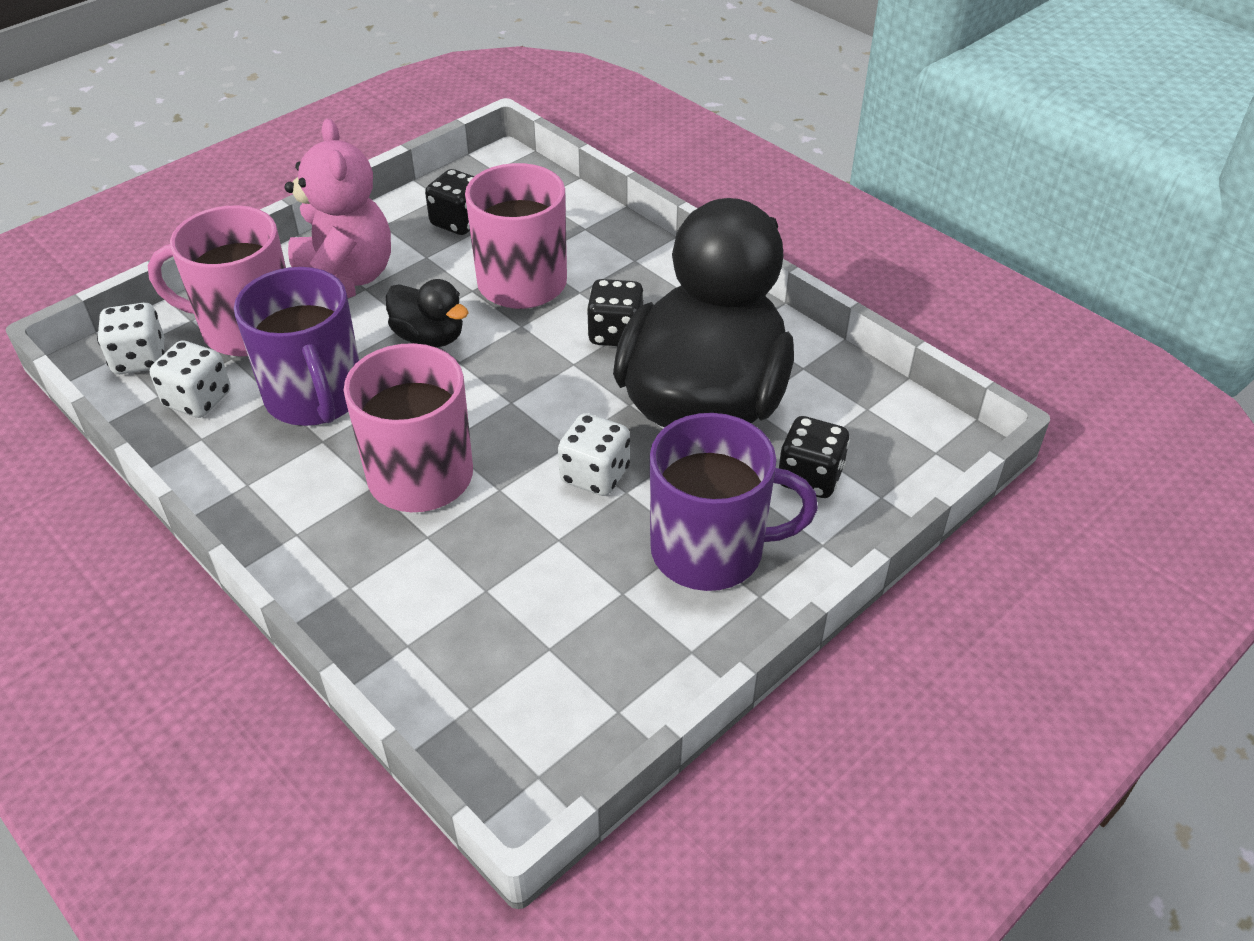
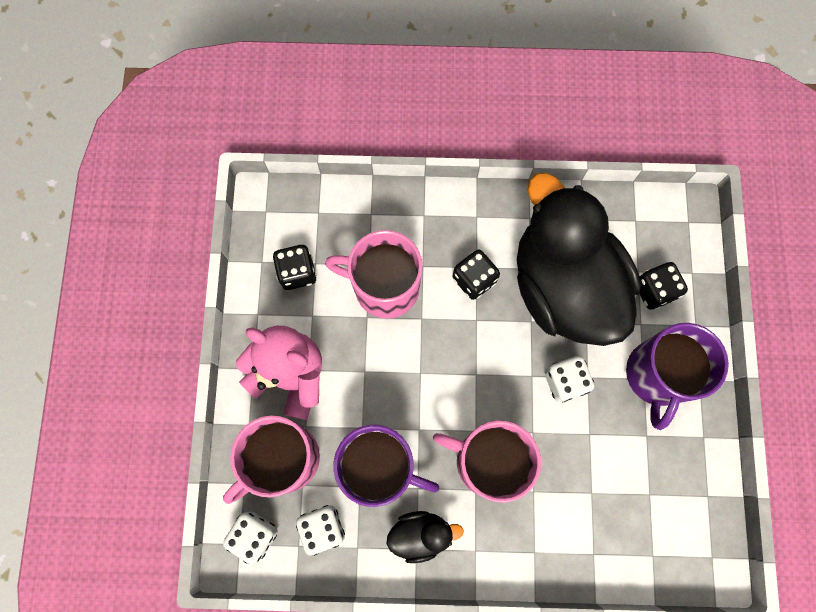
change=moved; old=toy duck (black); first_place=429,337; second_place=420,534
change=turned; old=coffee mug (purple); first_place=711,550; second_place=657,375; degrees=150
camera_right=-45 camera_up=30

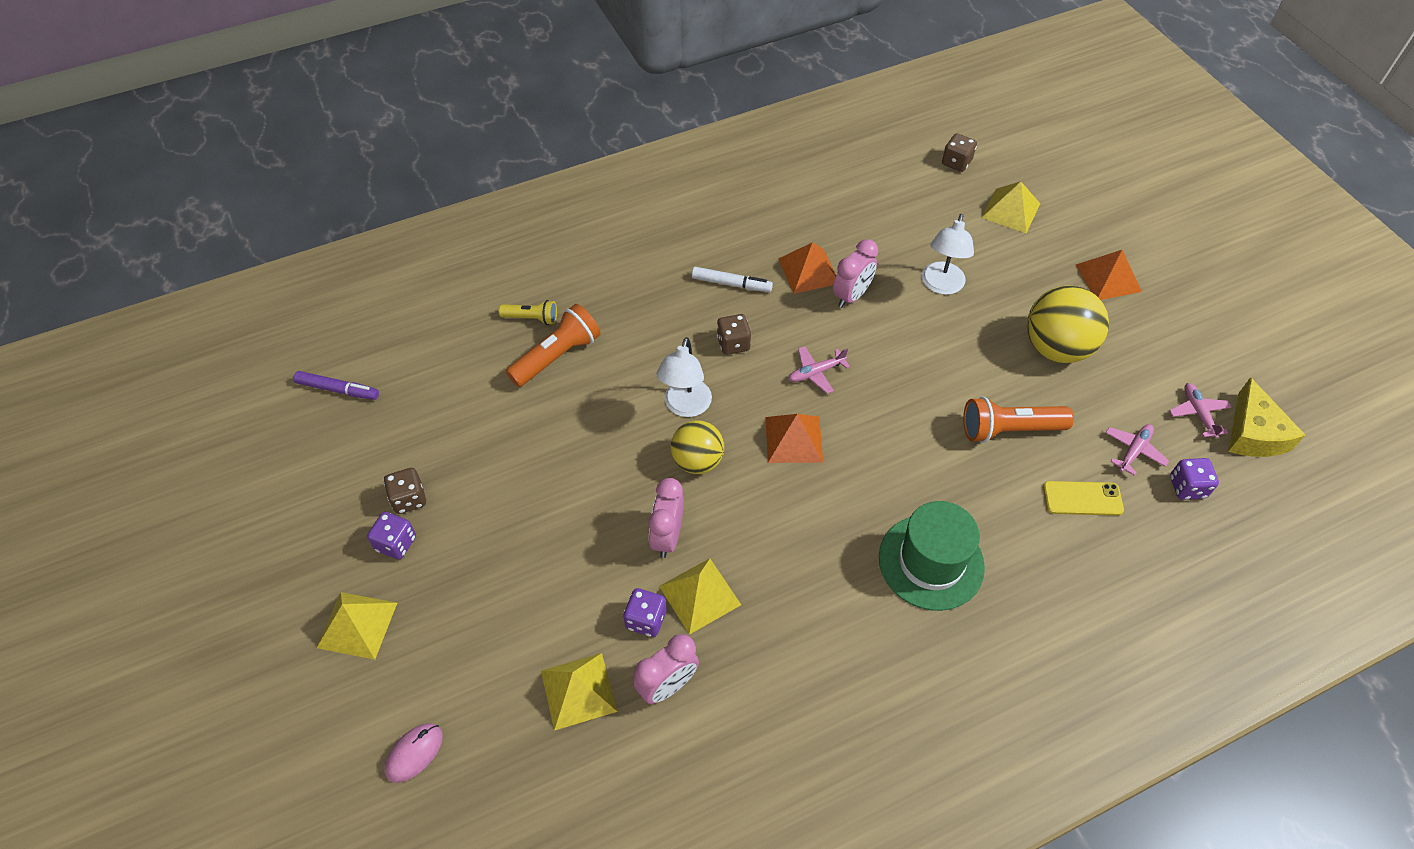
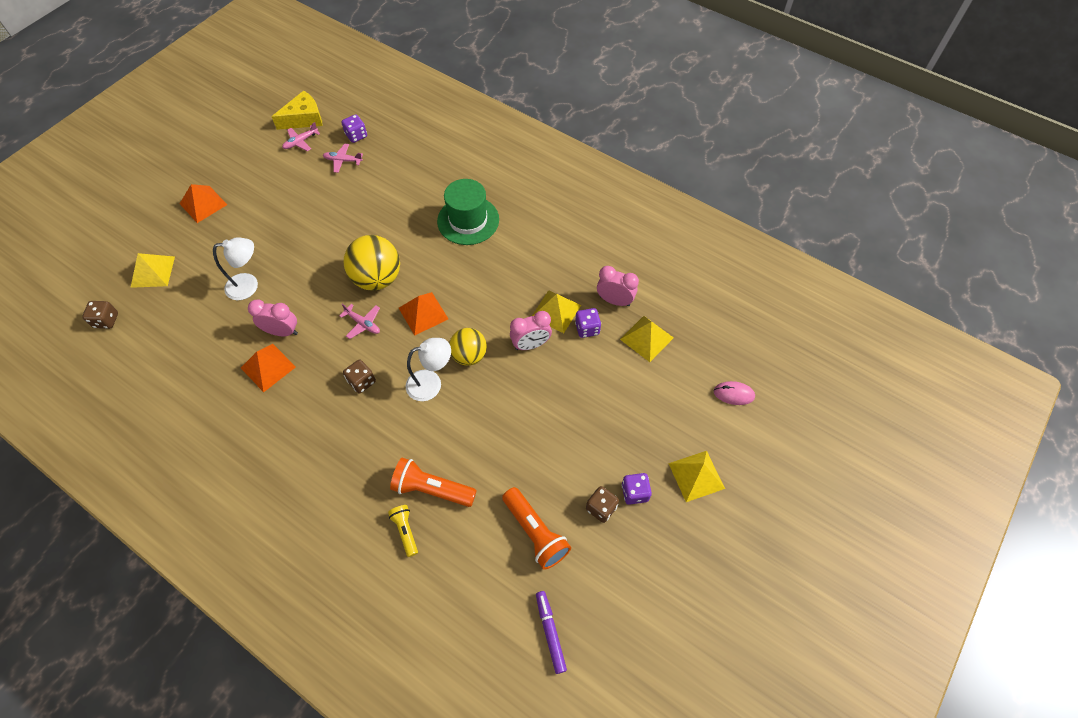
change=moved; old=play ball (yellow); first_place=1056,348; second_place=377,278
change=moved; old=torch (orange-coloured); first_place=1009,430; second_place=535,532
change=removed; old=felt pen (snow-white); first_place=731,284
change=removed; old=smartphone (yellow); first_place=1082,498
camera_right=-120 camera_up=5

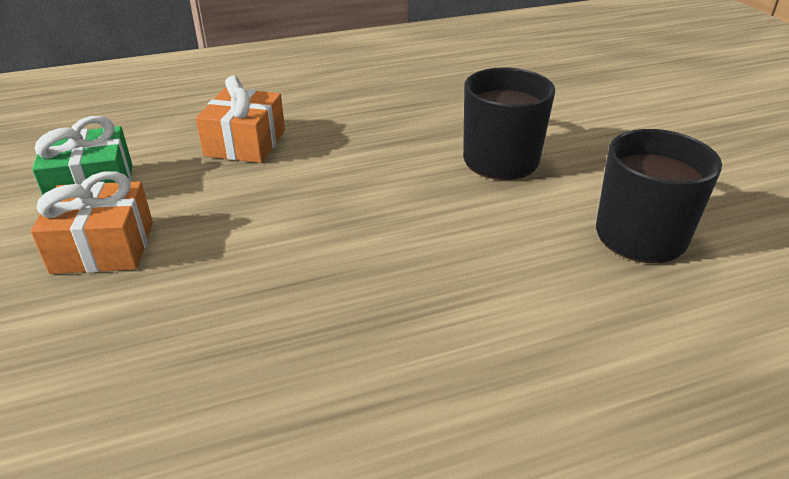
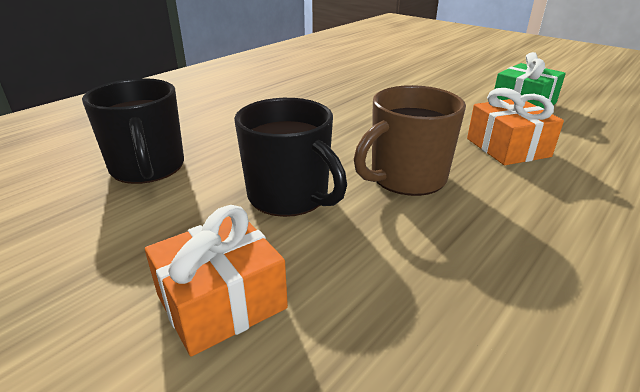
change=moved; old=present (orange-coloured); first_place=103,247; second_place=221,301
change=added; new=coffee mug (russet); second_place=406,178
camera_right=150 camera_up=-5

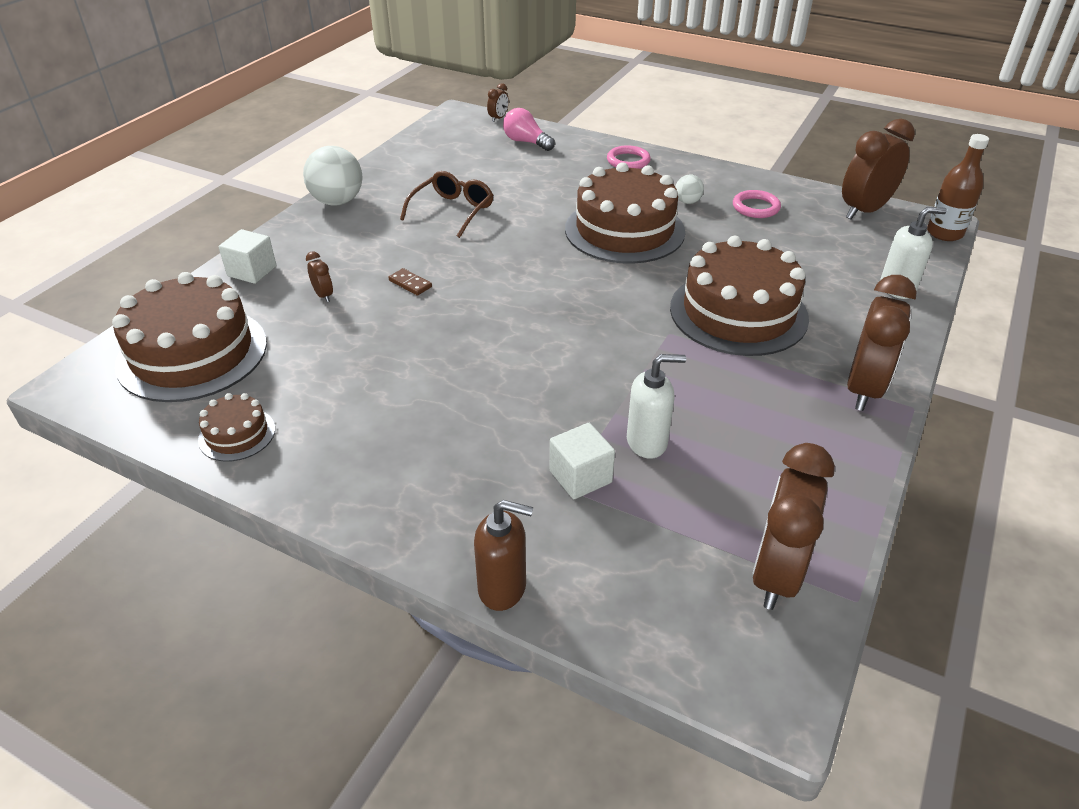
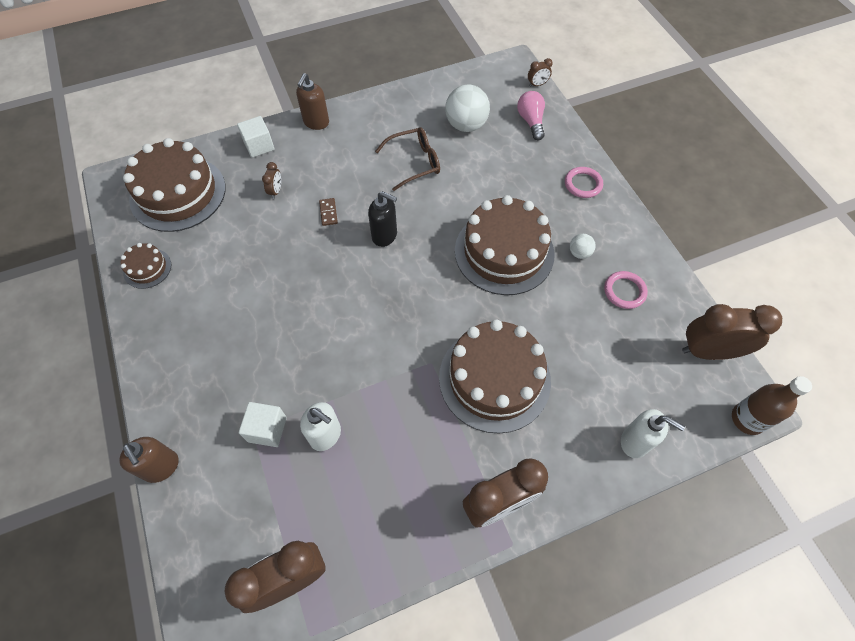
change=added; new=pump bottle (russet); second_place=316,122
change=added; new=pump bottle (black); second_place=385,236
change=moved; old=play ball (snow-white); first_place=337,201; second_place=466,125
camera_right=40 camera_up=20

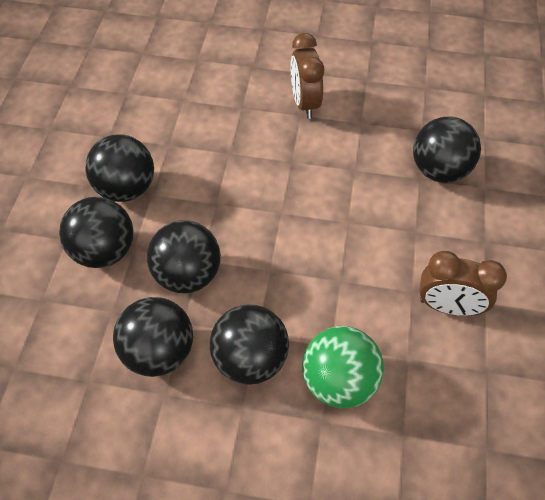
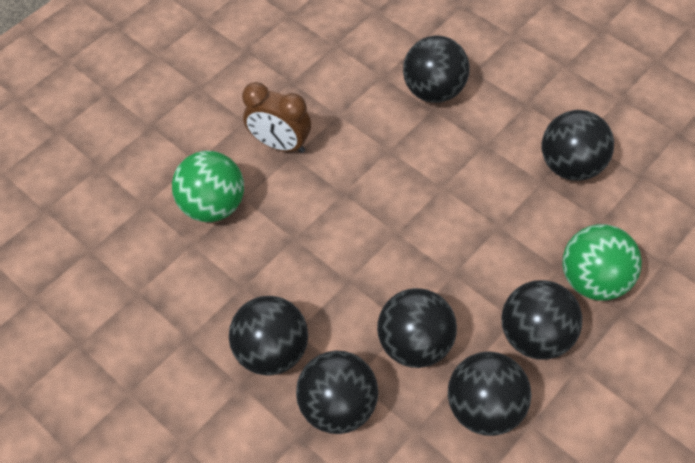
change=added; new=play ball (leaf-green); second_place=213,206
change=replaced; old=bedside clock (russet); new=play ball (black); first_place=448,306; second_place=571,166
camera_right=-55 camera_up=0

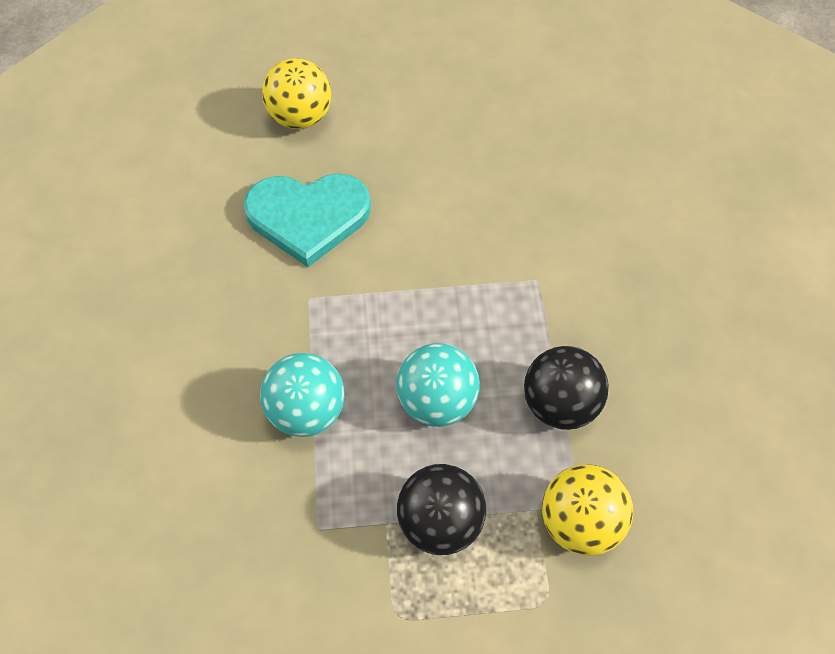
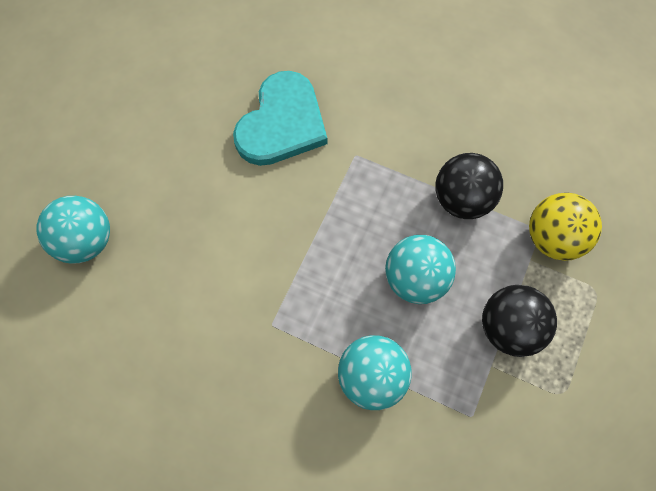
change=recoloured; old=play ball (yellow); new=play ball (aqua); first_place=300,117; second_place=86,241
change=moved; old=heart shape (aqua); first_place=308,217; second_place=282,123
camera_right=-60 camera_up=10

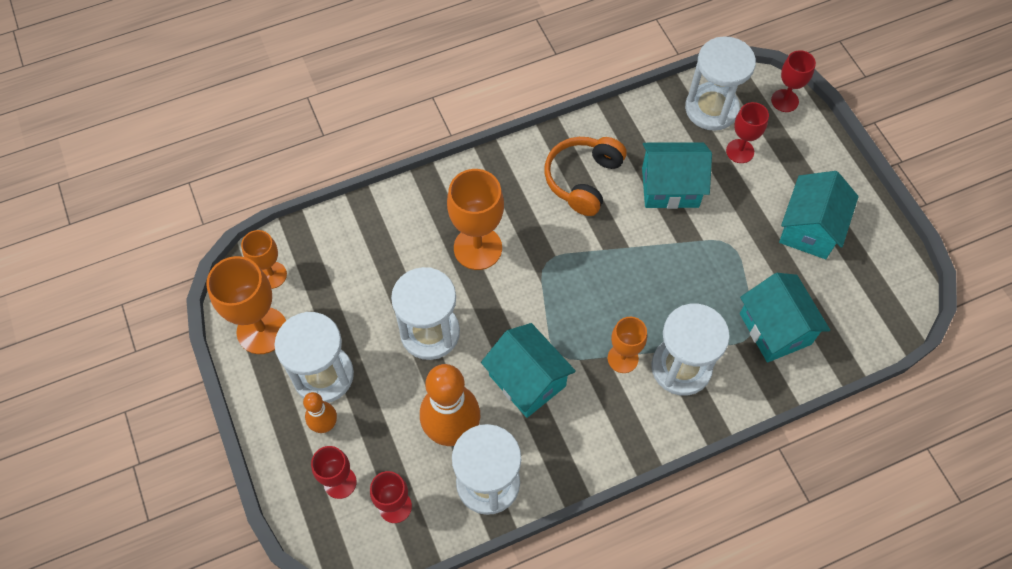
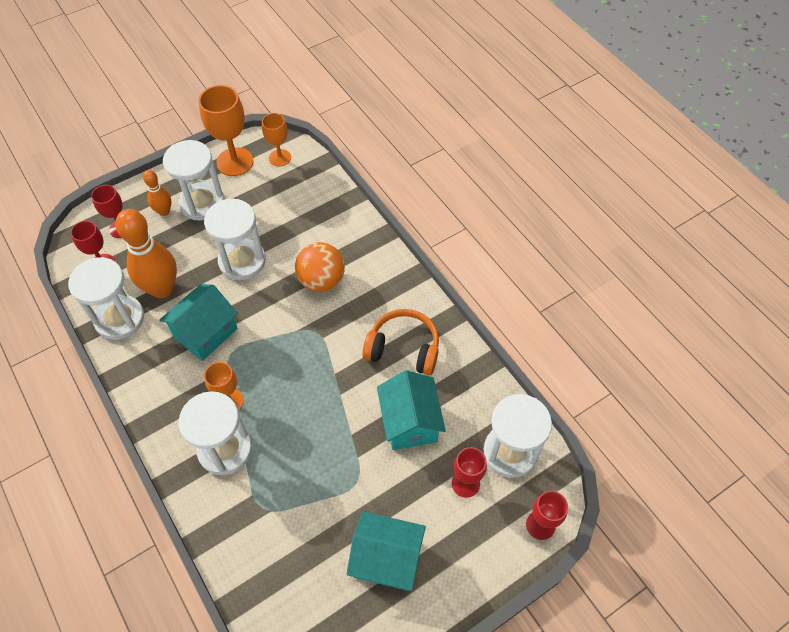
change=replaced; old=wine glass (orange-coloured); new=play ball (orange-coloured); first_place=477,248; second_place=321,280
change=removed; old=cottage (aqua); first_place=775,329
camera_right=80 camera_up=-5

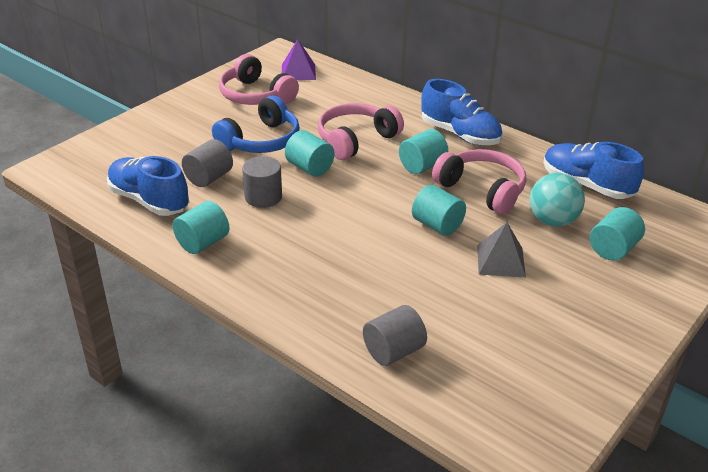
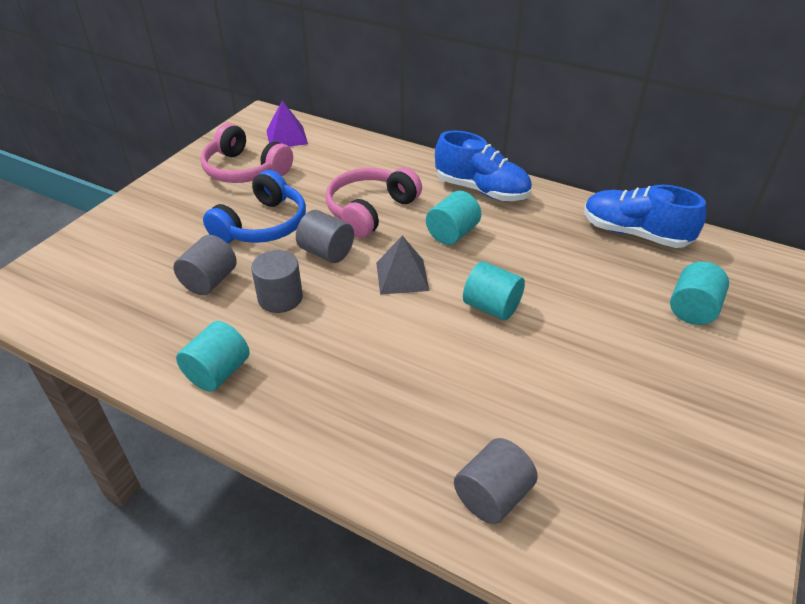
change=recoloured; old=solid cylinder (aqua); new=solid cylinder (ash-grey); first_place=310,168; second_place=326,252
change=moved; old=pyramid (ash-grey); first_place=500,261; second_place=402,276
change=removed; old=sneaker (royal blue); first_place=149,201
change=removed; old=headset (pink); first_place=482,190
change=removed; old=play ball (aqua); first_place=552,221
camera_right=-10 camera_up=5

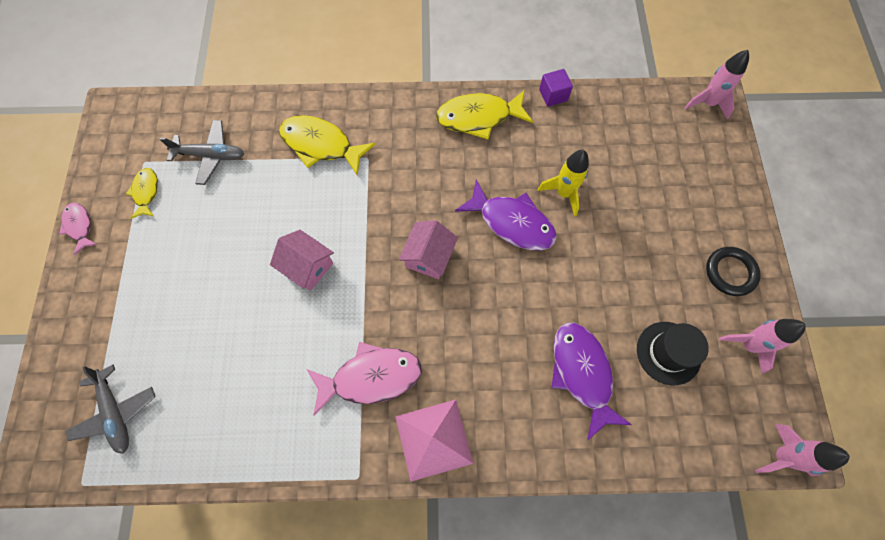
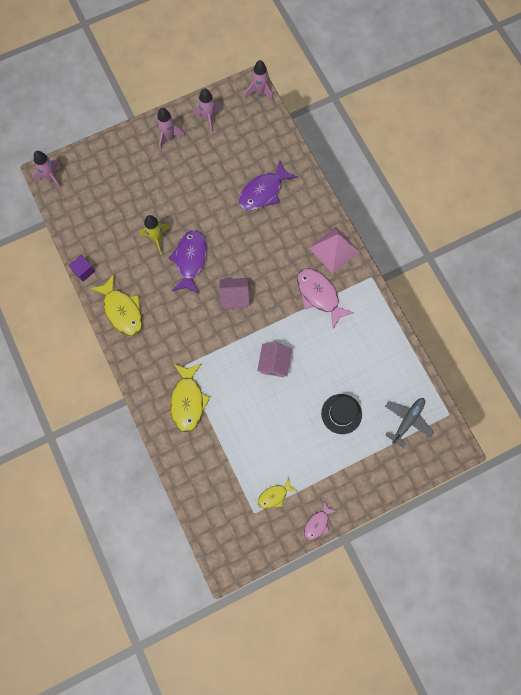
change=replaced; old=ring (black); new=spaceship (pink); first_place=730,272; second_place=168,137
change=moved; old=top hat (black); first_place=668,353; second_place=341,414
change=removed; old=plane (ash-grey); first_place=211,155
camera_right=-115 camera_up=5

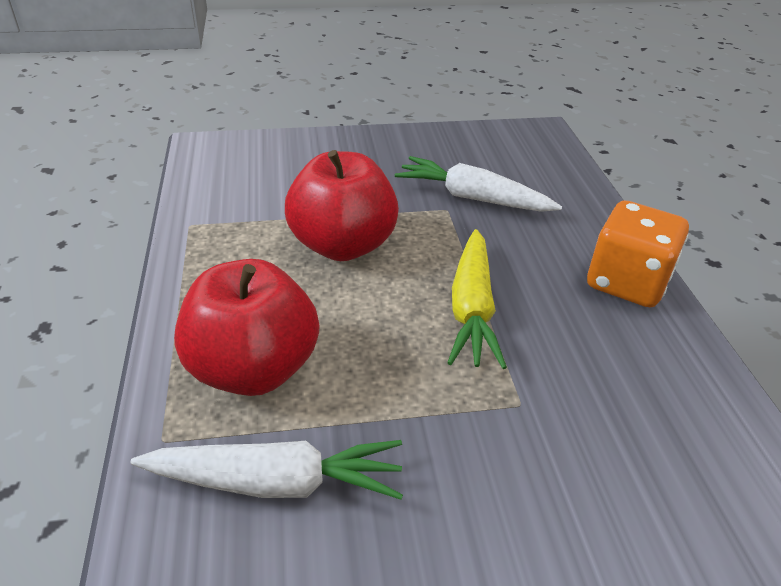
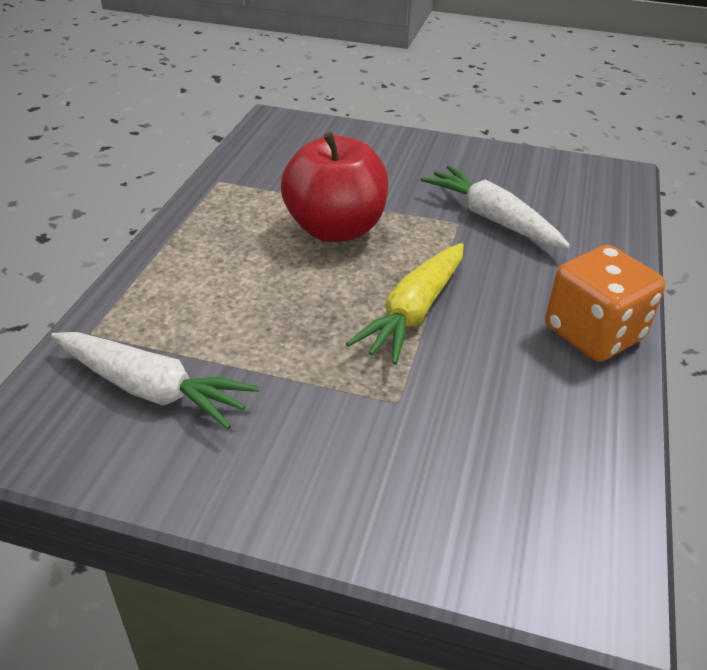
change=removed; old=apple fruit (crimson); first_place=253,369
camera_right=25 camera_up=0

